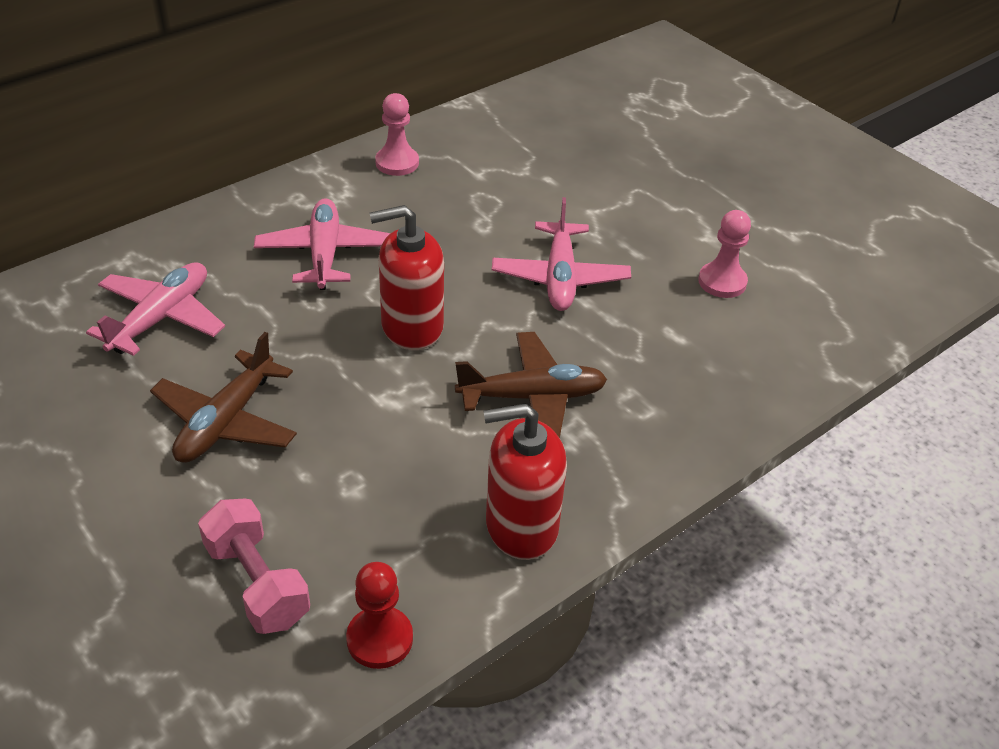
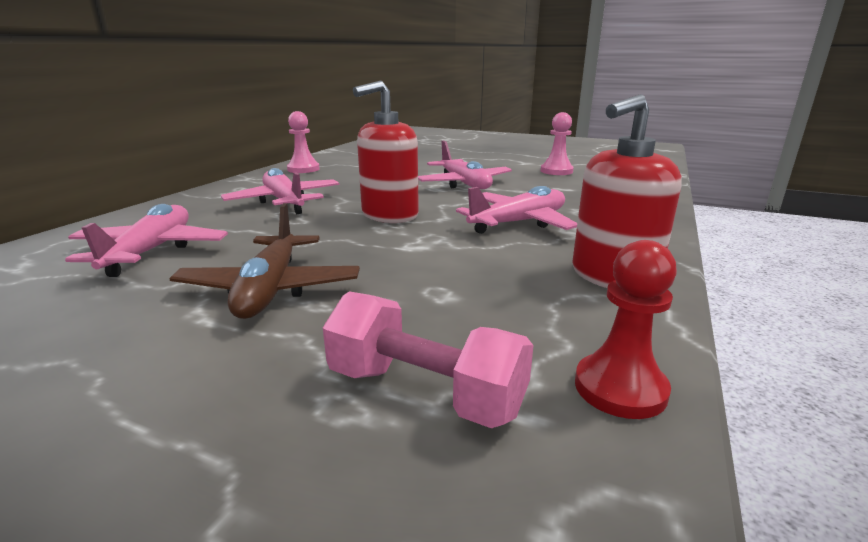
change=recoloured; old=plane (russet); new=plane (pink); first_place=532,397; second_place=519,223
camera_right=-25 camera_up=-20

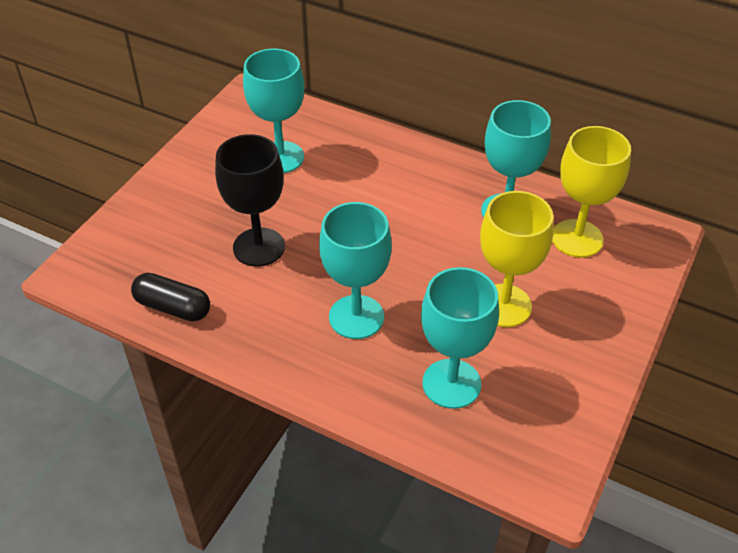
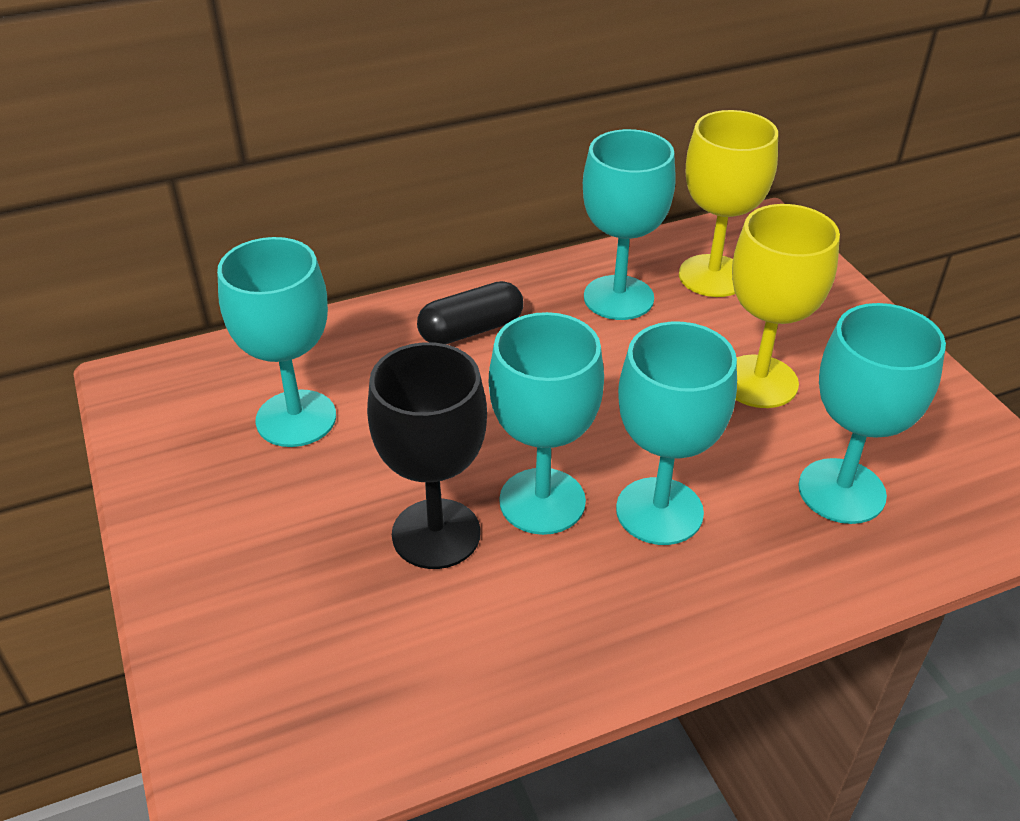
change=moved; old=pill shape (black); first_place=173,307; second_place=471,330
change=added; new=wine glass (aqua); second_place=542,501
camera_right=-50 camera_up=-5

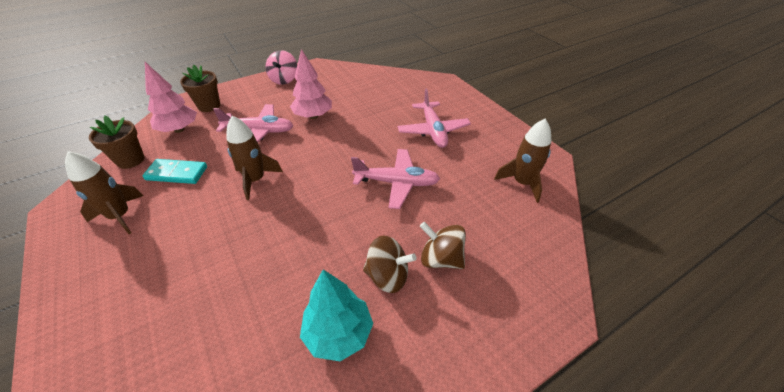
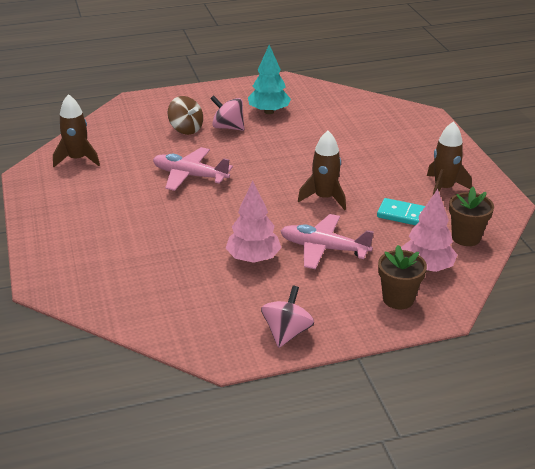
change=recoloured; old=spinning top (russet); new=spinning top (pink); first_place=388,276; second_place=228,127
change=removed; old=plane (pink); first_place=433,130
camera_right=-165 camera_up=-10

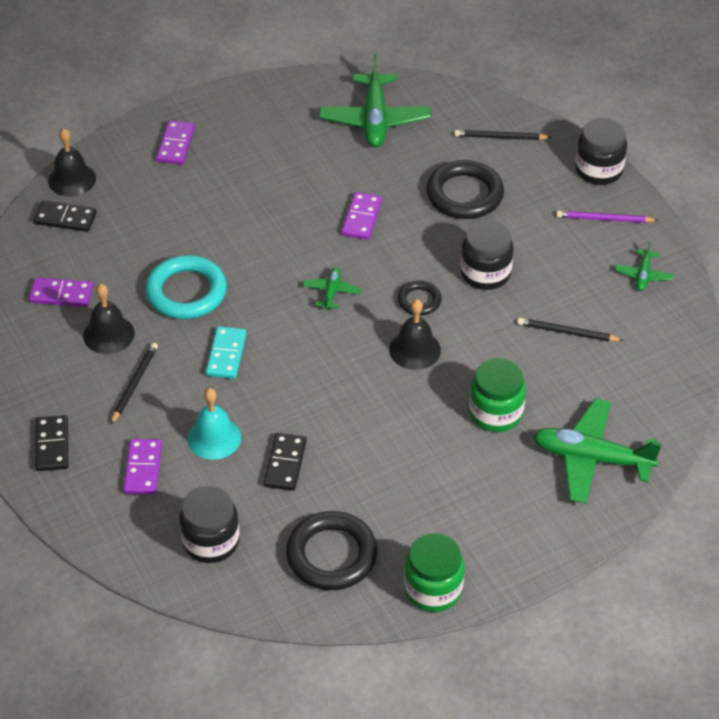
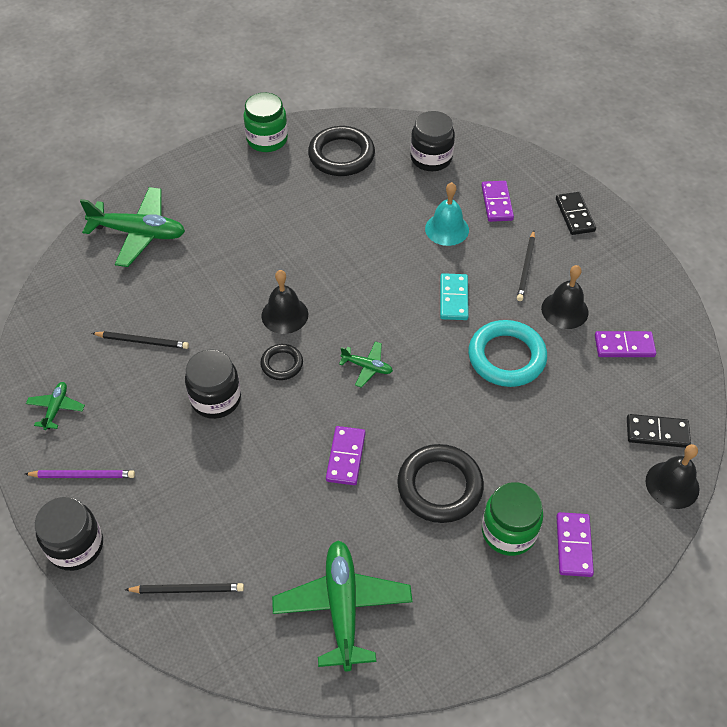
change=turned; old=plane (leaf-green); first_place=331,292; second_place=367,367; degrees=-75
change=moved; old=ring (black); first_place=464,194; second_place=440,486
change=moved; old=jam jar (leaf-green); first_place=495,413; second_place=508,531
change=removed; old=domino tile (black); first_place=285,463
camera_right=175 camera_up=5

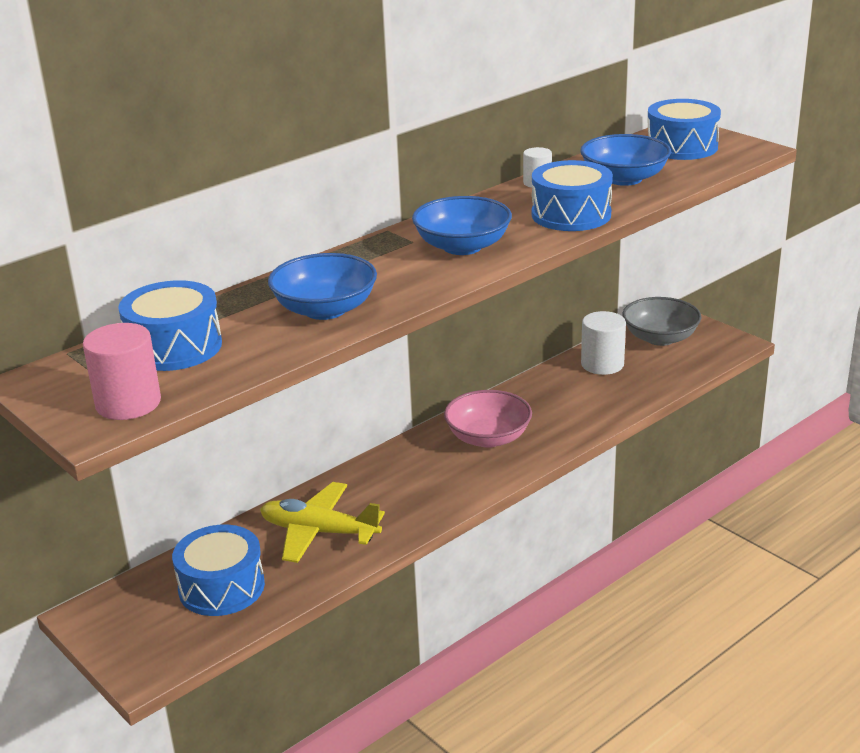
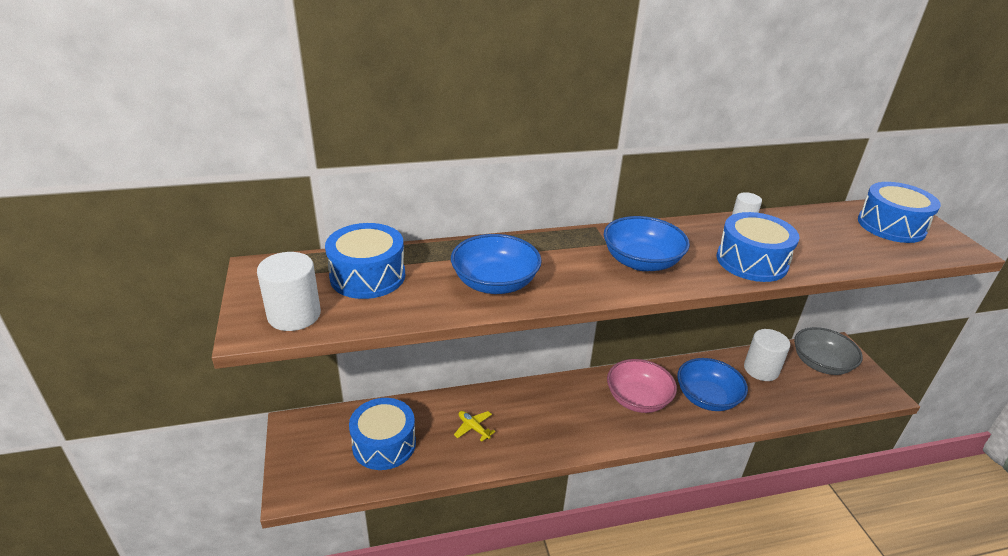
change=recoloured; old=solid cylinder (pink); new=solid cylinder (snow-white); first_place=128,403; second_place=294,315
change=resized; old=plane (yellow); first_place=319,532; second_place=473,428; factor=0.47
change=moved; old=bowl (royal blue); first_place=624,178; second_place=707,397
camera_right=25 camera_up=5

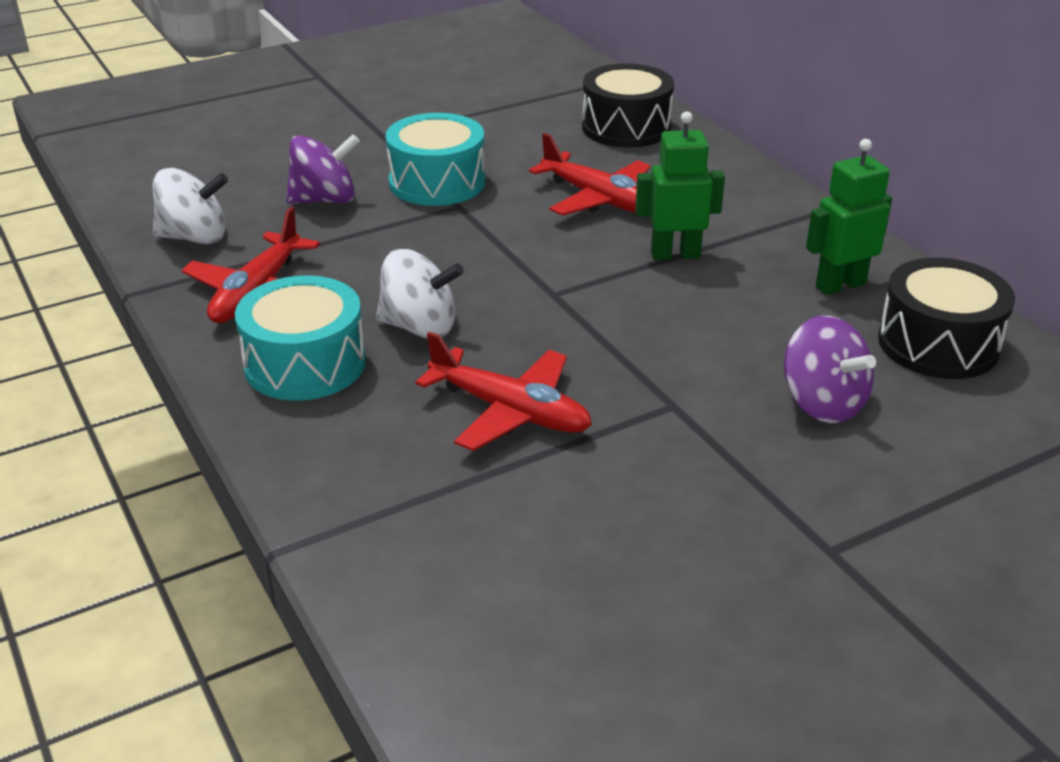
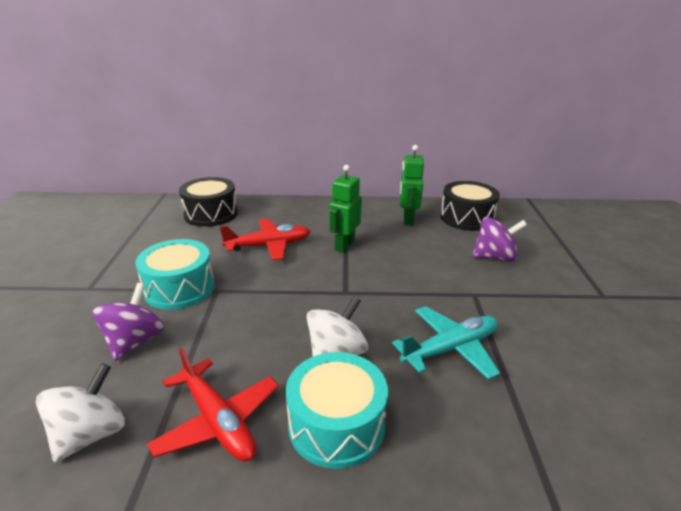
change=recoloured; old=plane (crimson); new=plane (aqua); first_place=510,411; second_place=451,349
camera_right=-60 camera_up=-5

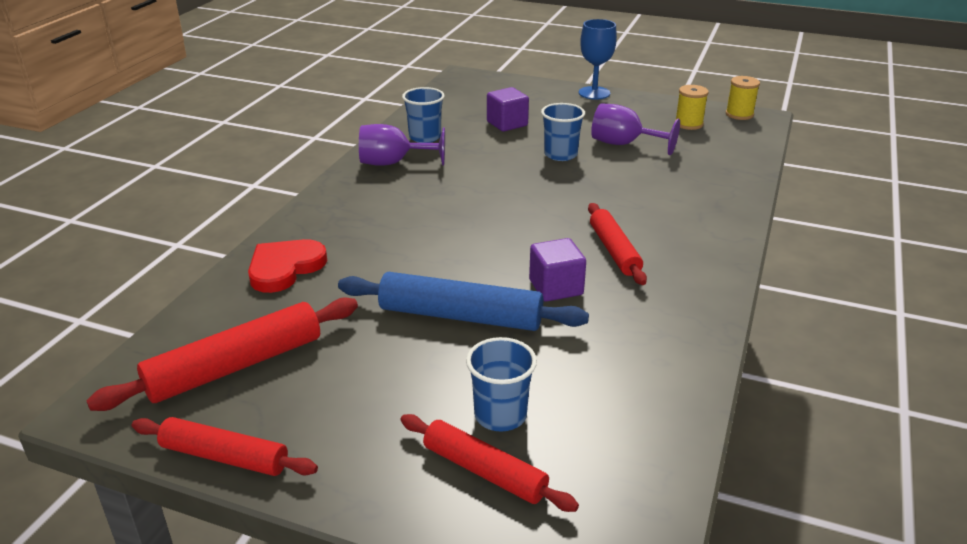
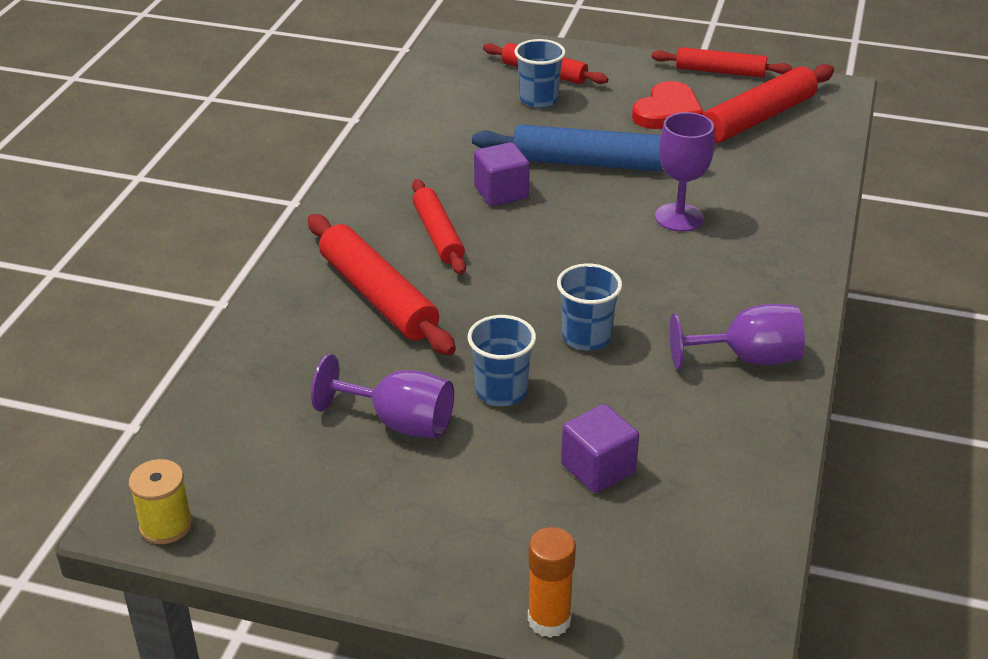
change=added; new=dough roller (crimson); second_place=377,297
change=added; new=glue stick (orange-coloured); second_place=549,620
change=moved; old=cup (royal blue); first_place=425,137; second_place=586,337
change=moved; old=heart shape (crimson); first_place=285,268; second_place=667,111
change=added; new=wine glass (purple); second_place=679,217
change=removed; old=wine glass (royal blue); first_place=594,93
change=removed; old=bobbin (yellow); first_place=688,124
camera_right=175 camera_up=5

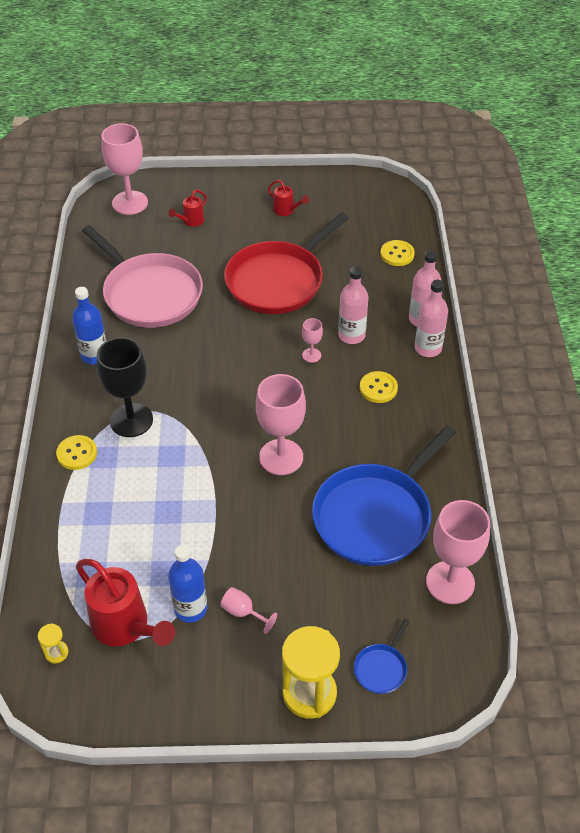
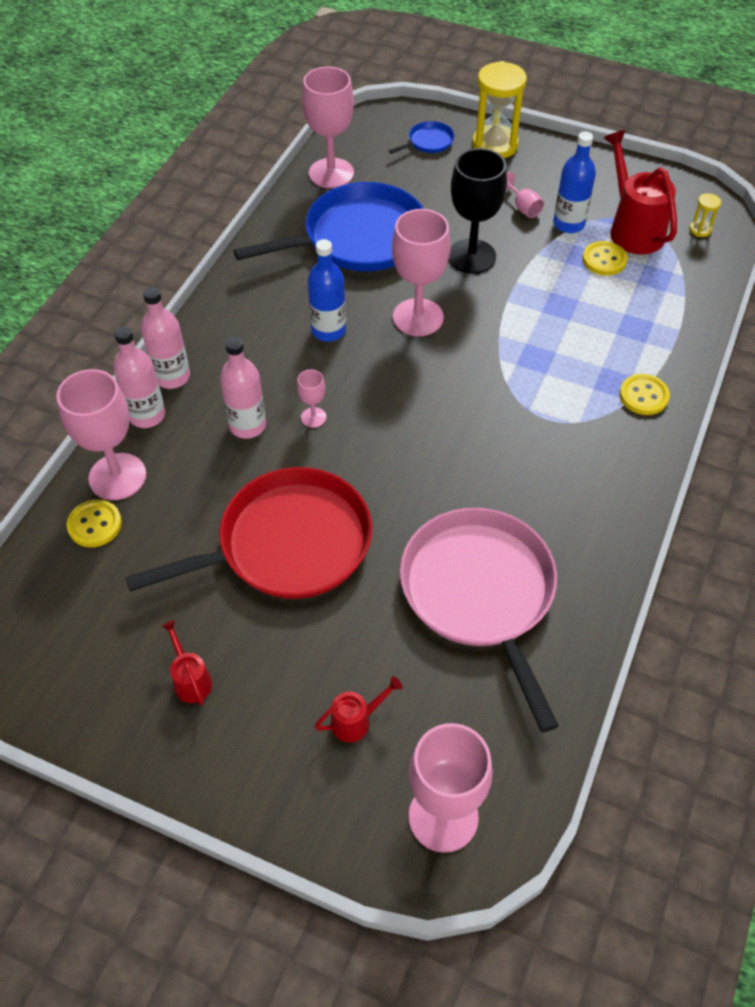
change=added; new=wine glass (pink); second_place=117,477
change=moved; old=bottle (royal blue); first_place=94,355; second_place=328,330
change=moved; old=wine glass (black); first_place=131,420; second_place=471,256
change=moved; old=button (yellow); first_place=378,388; second_place=604,260
camera_right=-155 camera_up=5

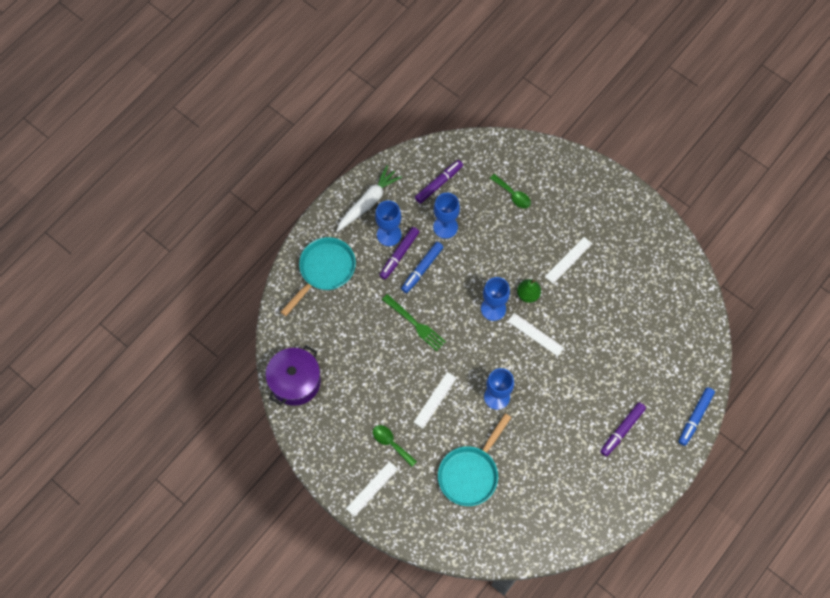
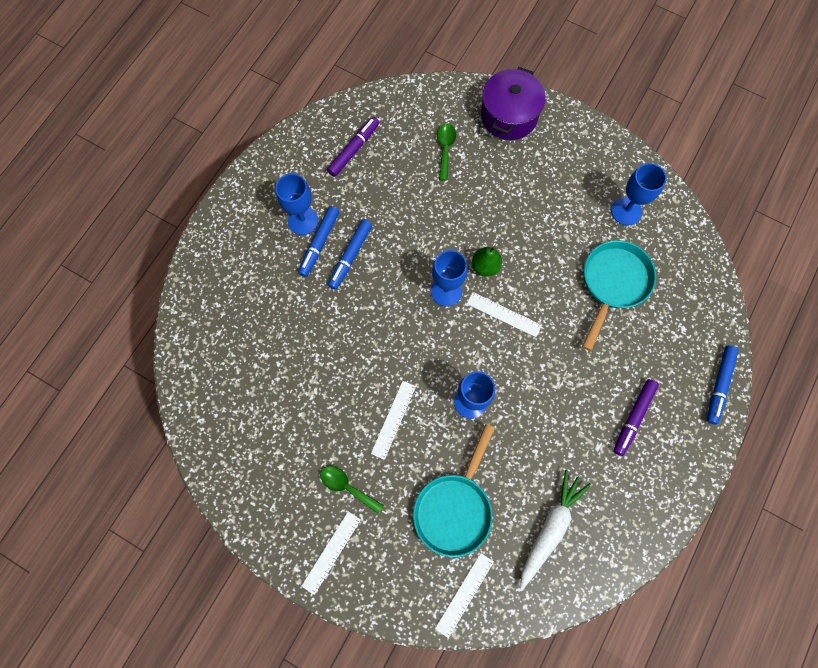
change=recoloured; old=felt pen (purple); new=felt pen (royal blue); first_place=399,255; second_place=319,243
change=moved; old=ruler (snow-white); first_place=568,260; second_place=464,594
change=turned; old=teaspoon (leaf-green); first_place=513,195; second_place=445,149; degrees=-120
change=moved; old=stockpot (purple); first_place=295,381; second_place=509,116
change=moved; old=toy carrot (snow-white); first_place=368,202; second_place=550,528
change=moved; old=pan (aqua); first_place=324,271; second_place=613,283
change=moved; old=wine glass (royal blue); first_place=445,227; second_place=626,211
change=removed; old=table fork (leaf-green); first_place=416,324
camera_right=-10 camera_up=5

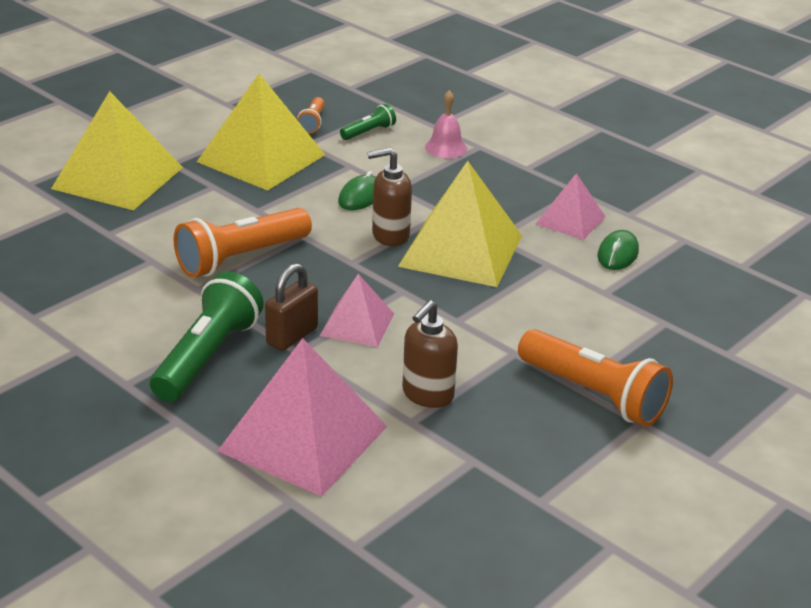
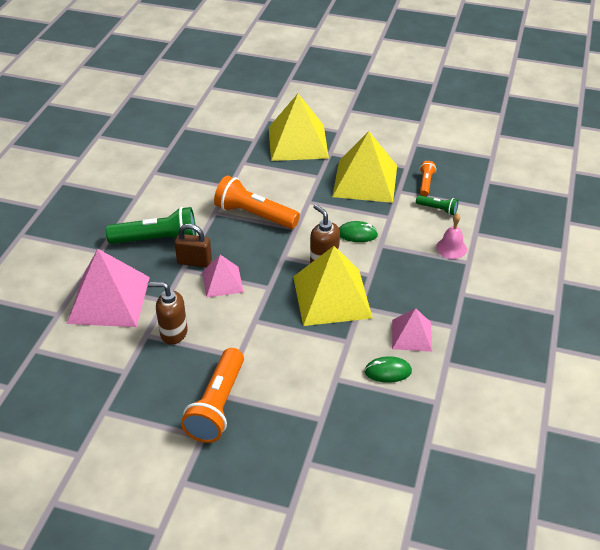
change=turned; old=torch (orange-coloured); first_place=312,123; second_place=425,183; degrees=120
camera_right=65 camera_up=10

